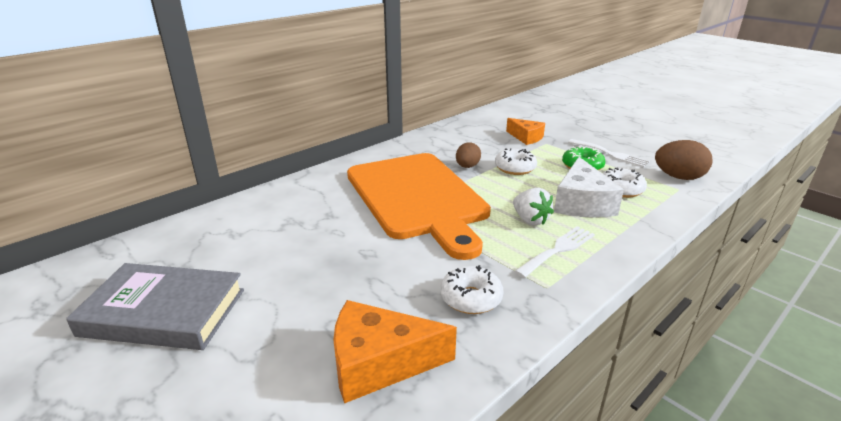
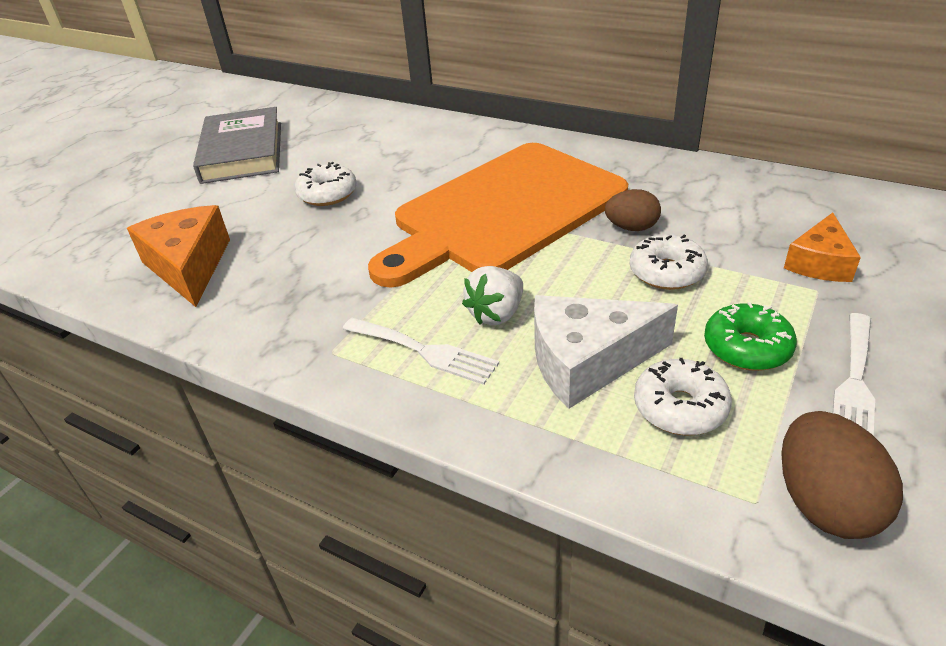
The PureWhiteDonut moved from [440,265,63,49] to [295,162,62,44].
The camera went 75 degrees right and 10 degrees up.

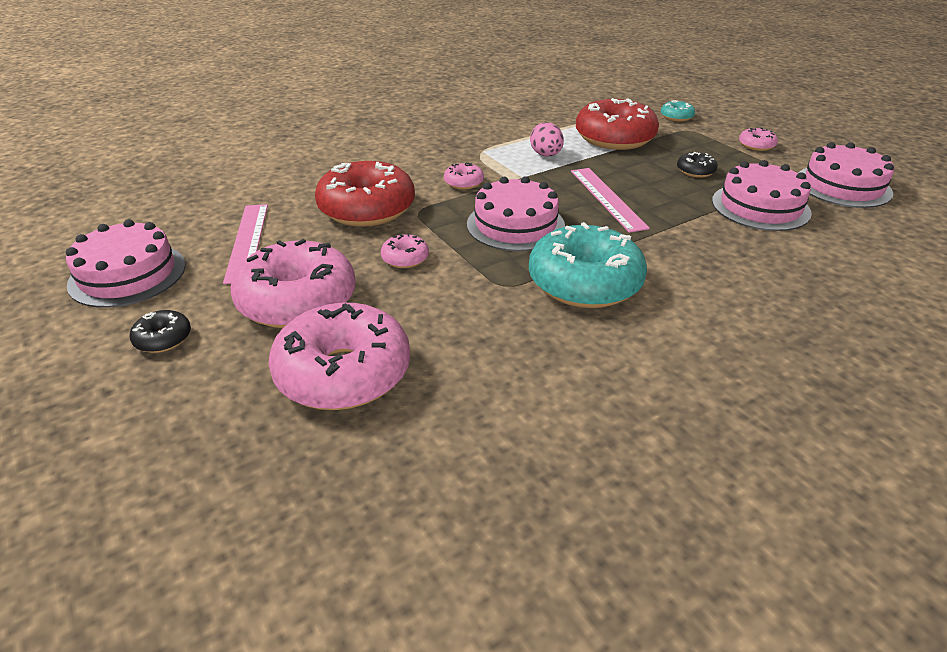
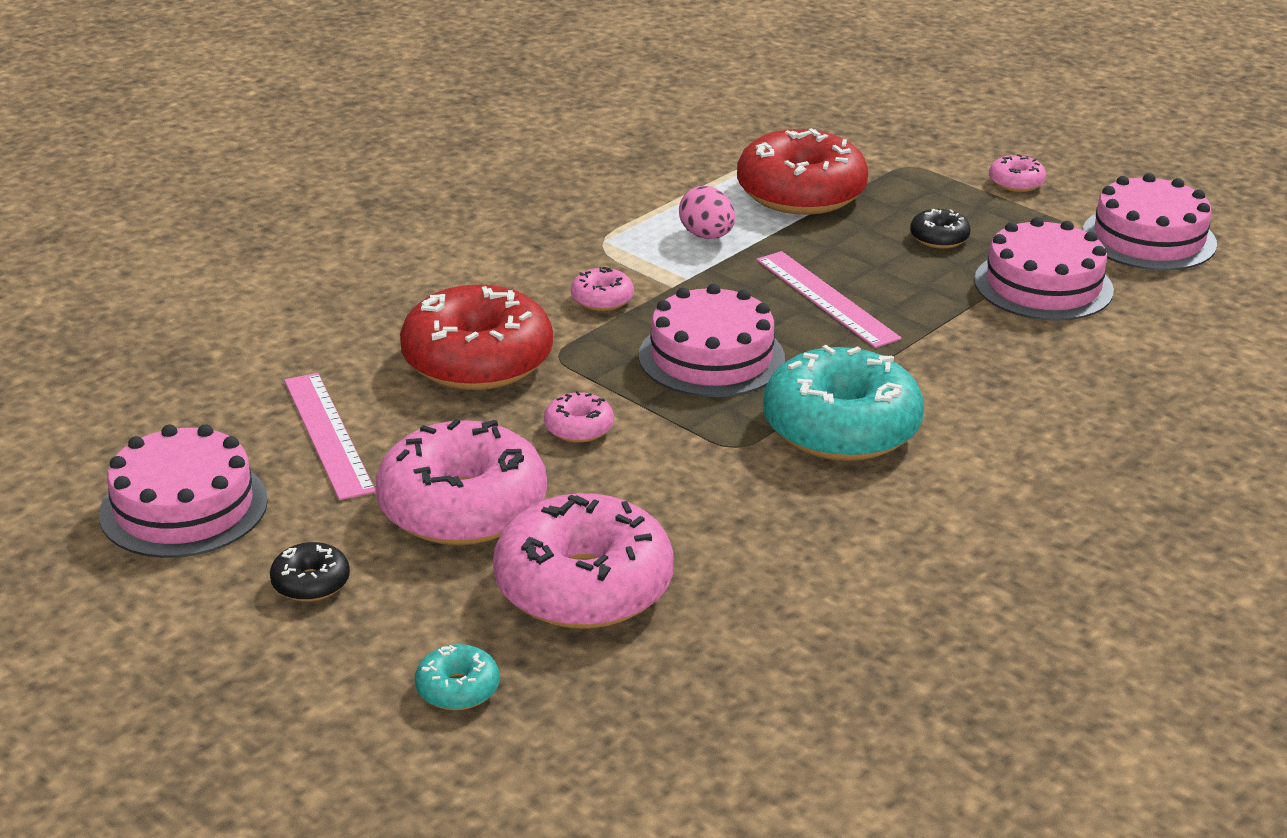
The AquaDonut moved from [661,100,34,22] to [415,644,84,66].
The camera went 15 degrees left and 5 degrees down.

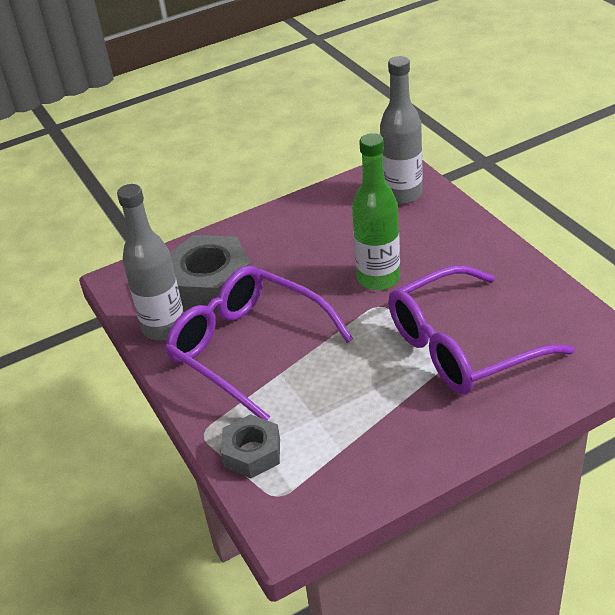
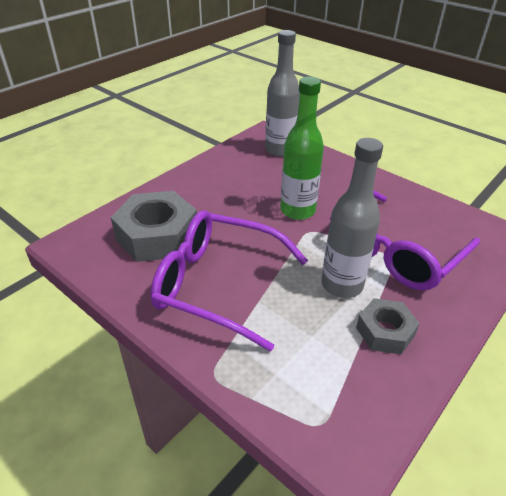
The GrayFlask moved from [117,184,67,157] to [321,138,62,160].
The GrayHexagonNut moved from [221,414,59,64] to [356,298,64,56].
The camera went 25 degrees left and 0 degrees up.

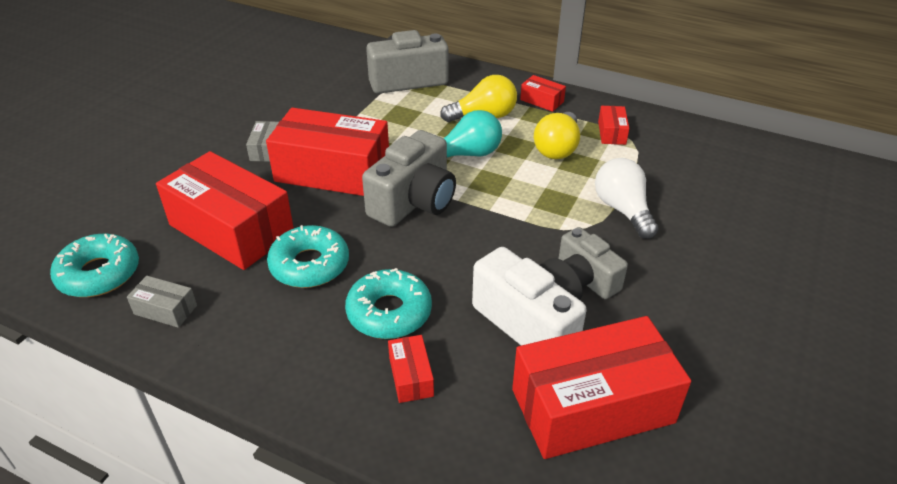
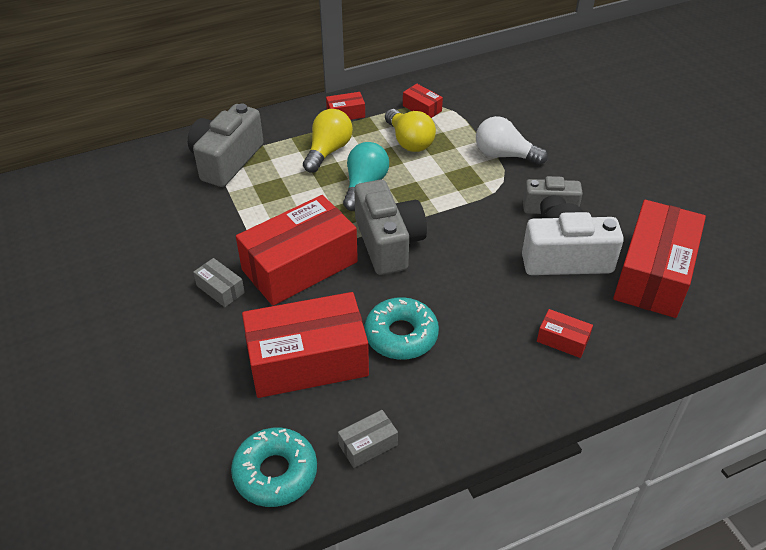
The AquaDonut at [345,268,87,71] disappeared.
The camera went 50 degrees left and 5 degrees up.

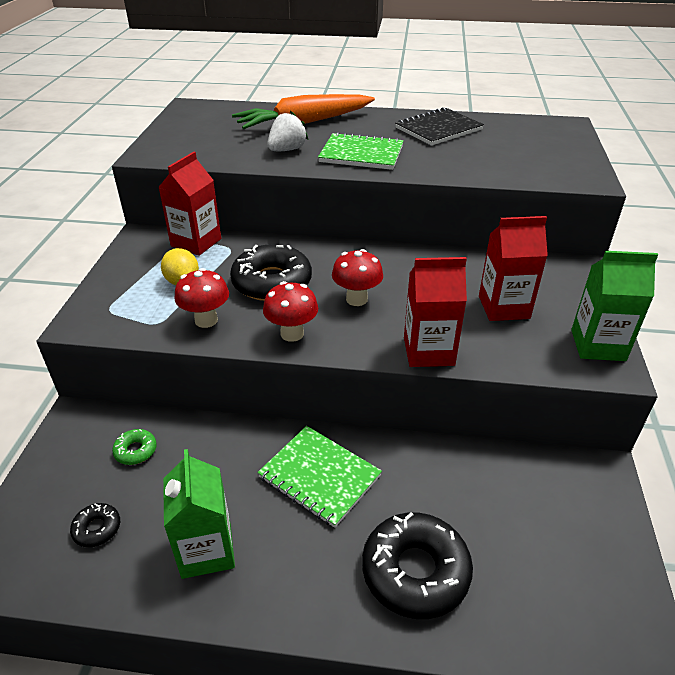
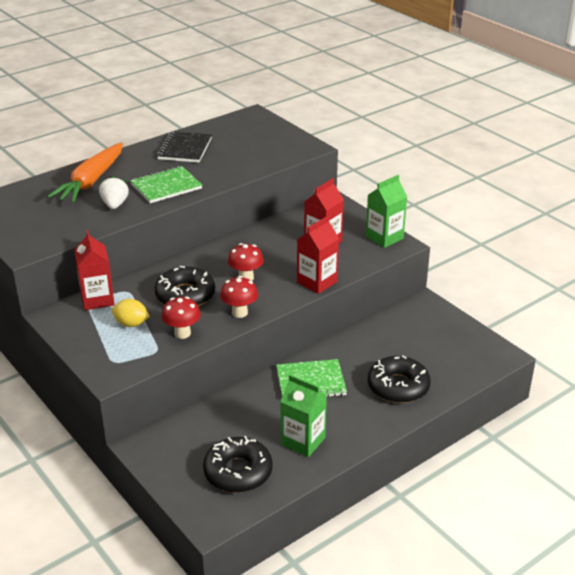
The GreenDonut at [112,429,45,36] disappeared.
The EbonyDonut at [70,503,50,44] changed to 2.15 times the size.
The camera went 45 degrees left and 5 degrees down.

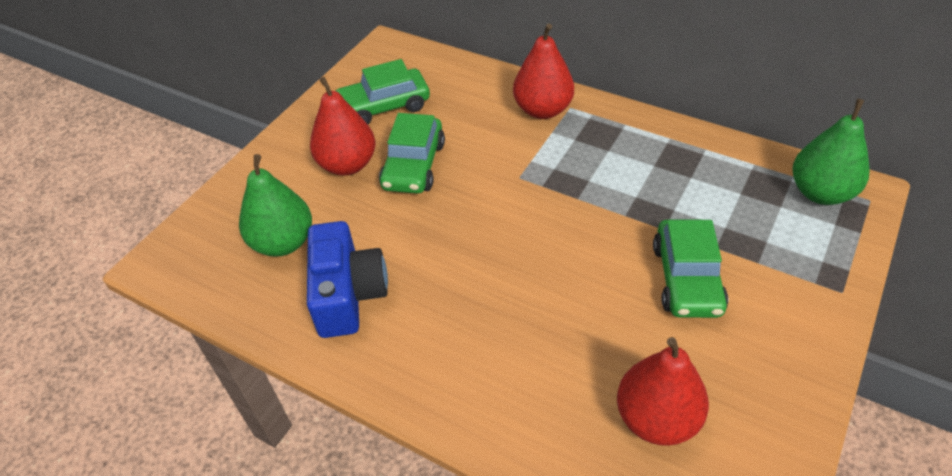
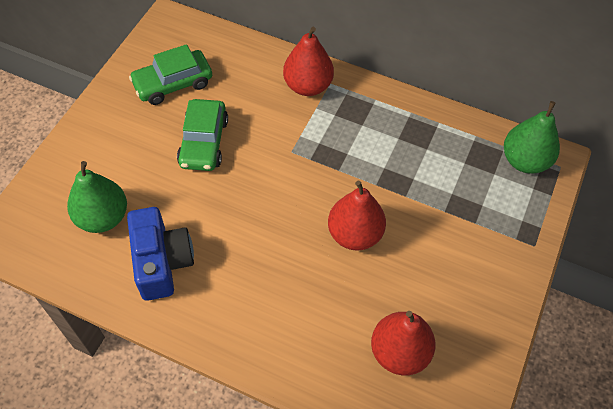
The CrimsonPearFruit moved from [310,77,65,99] to [328,181,58,70].
The GreenCar at [653,219,75,99] disappeared.
The camera went 10 degrees left and 10 degrees up.

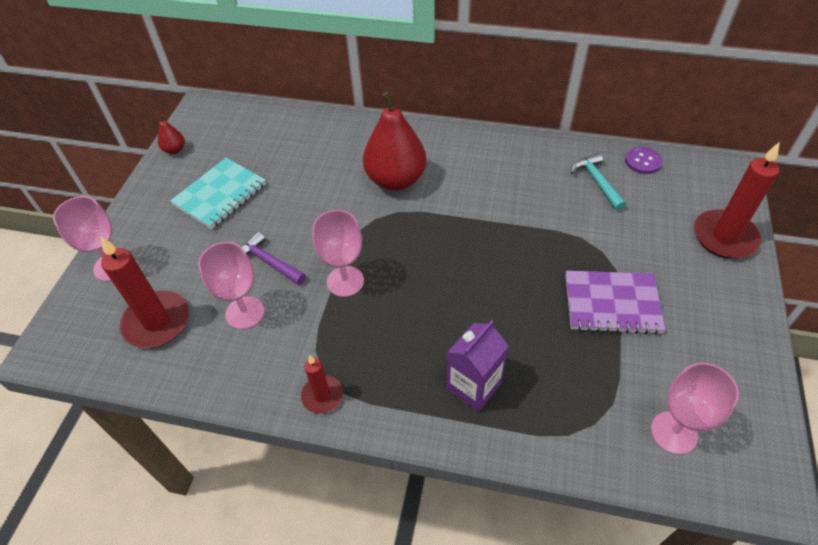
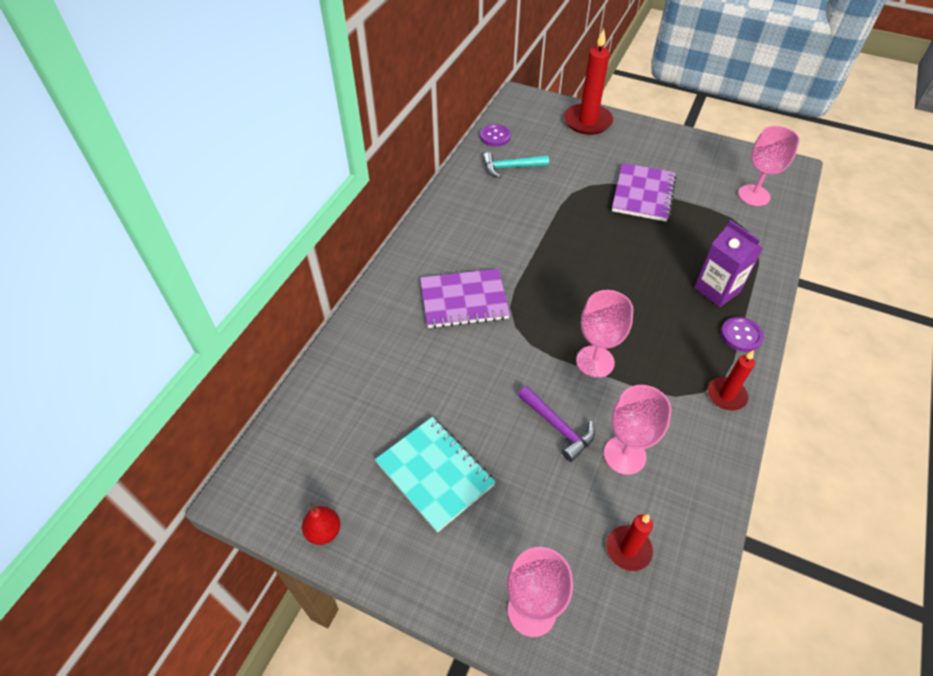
The CrimsonPearFruit at [363,92,63,99] was replaced by the VioletExerciseBook at [420,269,90,59].
The VioletCarpenter'sHammer at [242,232,64,53] turned 90 degrees counterclockwise.
The CrimsonCandle at [101,237,88,111] changed to 0.57 times the size.
The VioletShirtButton at [721,317,43,35] appeared.
The camera went 80 degrees left and 0 degrees up.

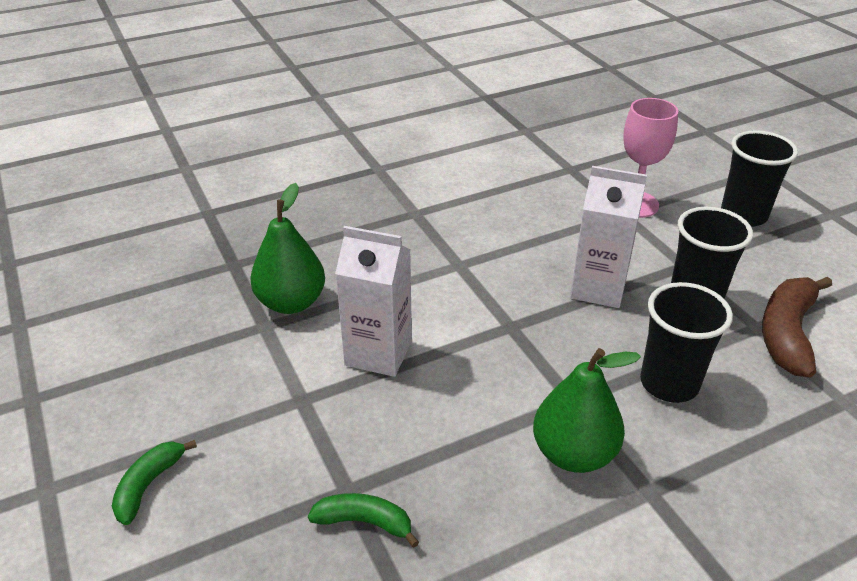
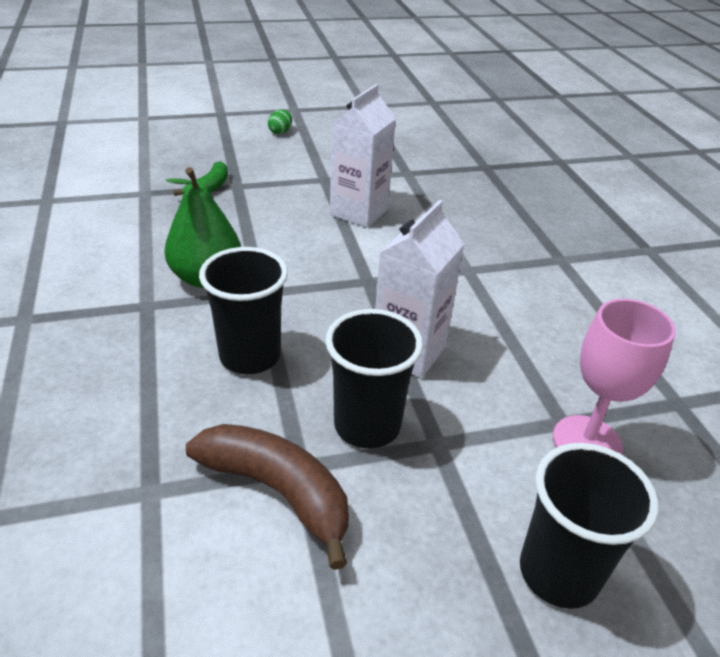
The GreenPearFruit at [250,183,75,131] disappeared.
The GreenBanana at [112,440,85,85] was replaced by the GreenToyEgg at [268,109,24,25].
The camera went 100 degrees right and 0 degrees up.

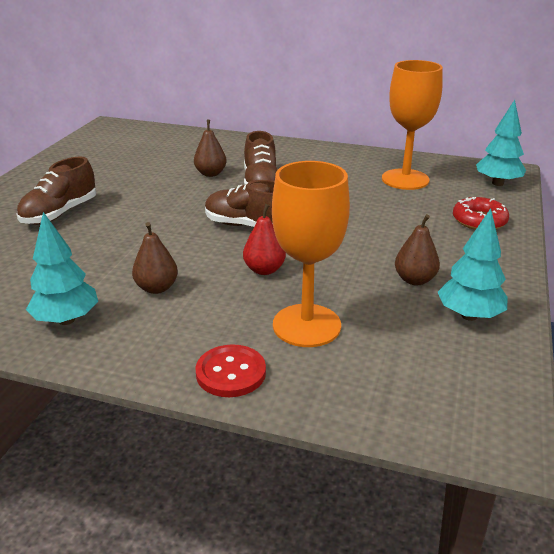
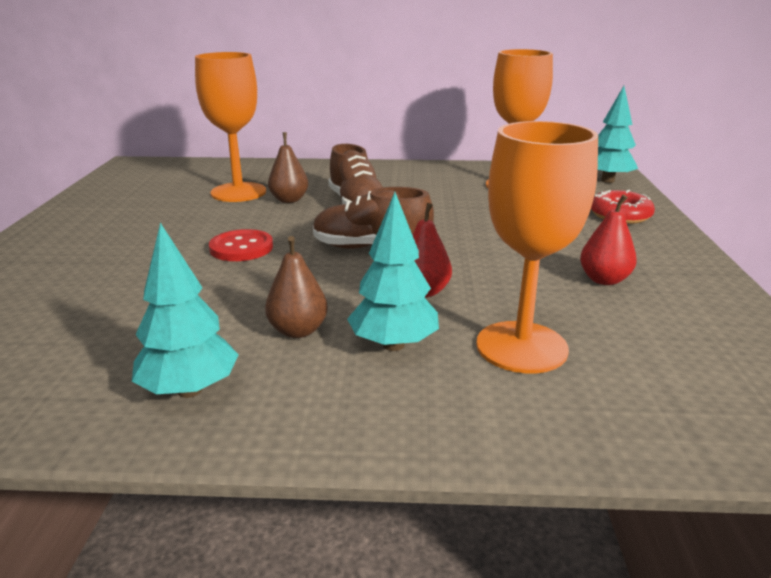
The DarkBrownShoe at [16,156,80,69] disappeared.
The AquaFirTree moved from [438,208,69,113] to [347,192,92,159].
The DarkBrownPearFruit at [395,214,45,71] became the CrimsonPearFruit at [580,195,57,90].
The CrimsonShirtButton moved from [196,344,70,53] to [209,229,64,32].
The OrangeChalice at [195,52,71,150] appeared.
The camera went 15 degrees left and 5 degrees down.

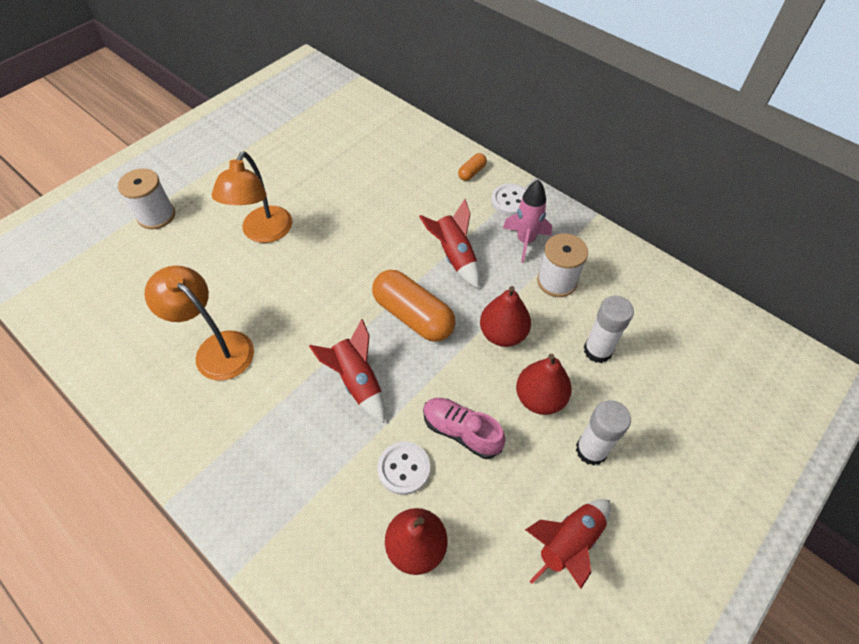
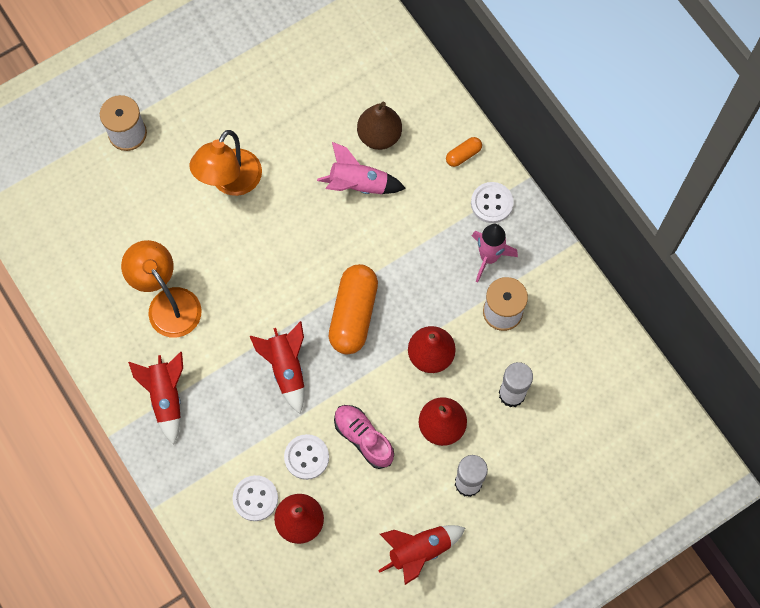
The CrimsonRocket moved from [419,199,61,89] to [128,352,55,92].
The OrangeCapsule at [372,270,84,72] turned 45 degrees clockwise.
The DarkBrownPearFruit at [357,102,45,48] appeared.
The RosyRocket at [317,142,89,52] appeared.
The PureWhiteShirtButton at [232,475,46,46] appeared.
The camera went 15 degrees right and 15 degrees up.

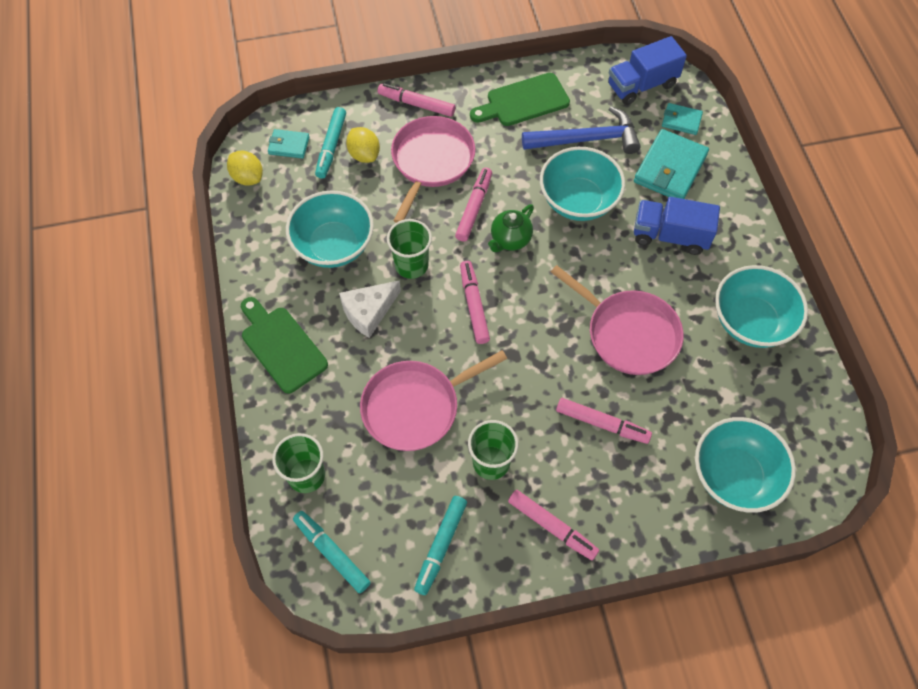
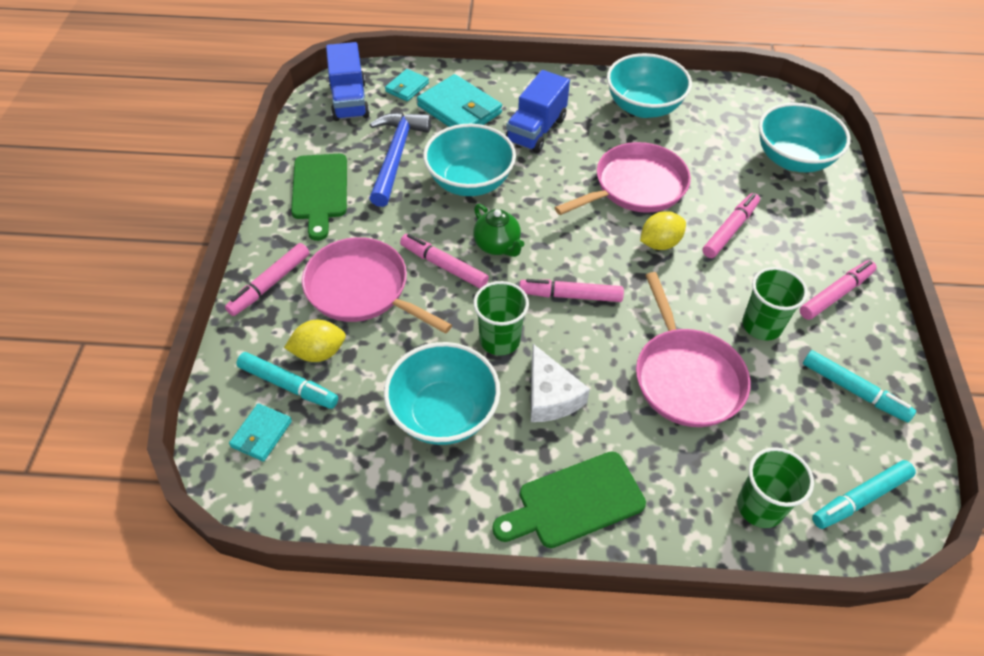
The YellowLemon moved from [227,151,36,35] to [640,211,46,39].
The camera went 75 degrees left and 10 degrees down.

